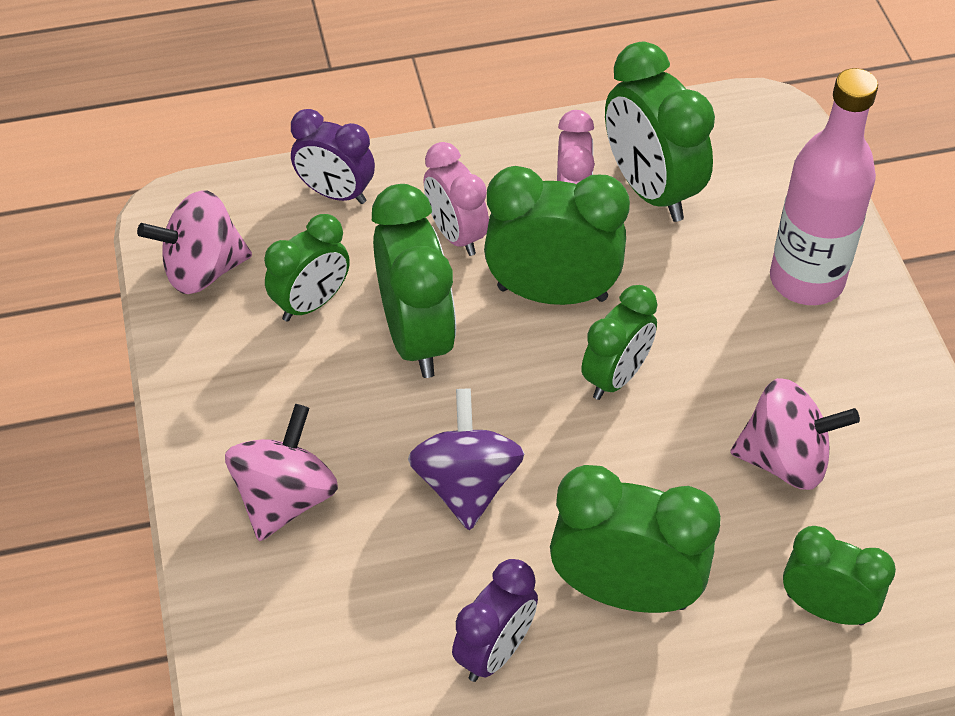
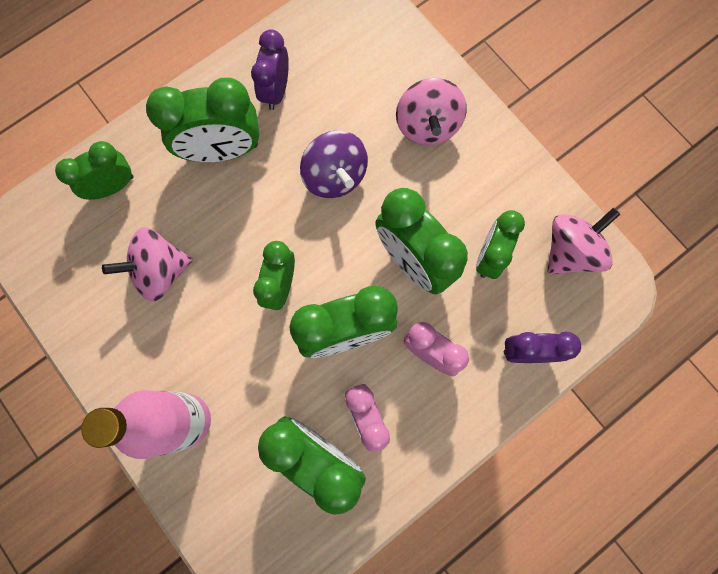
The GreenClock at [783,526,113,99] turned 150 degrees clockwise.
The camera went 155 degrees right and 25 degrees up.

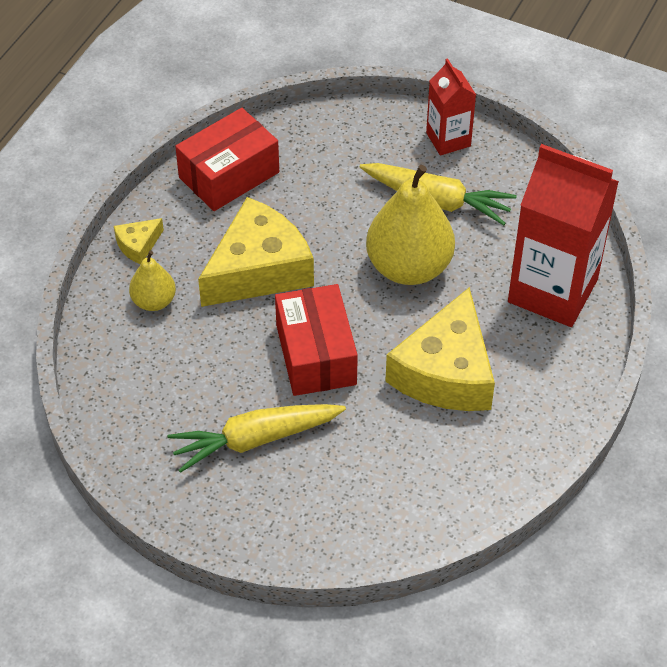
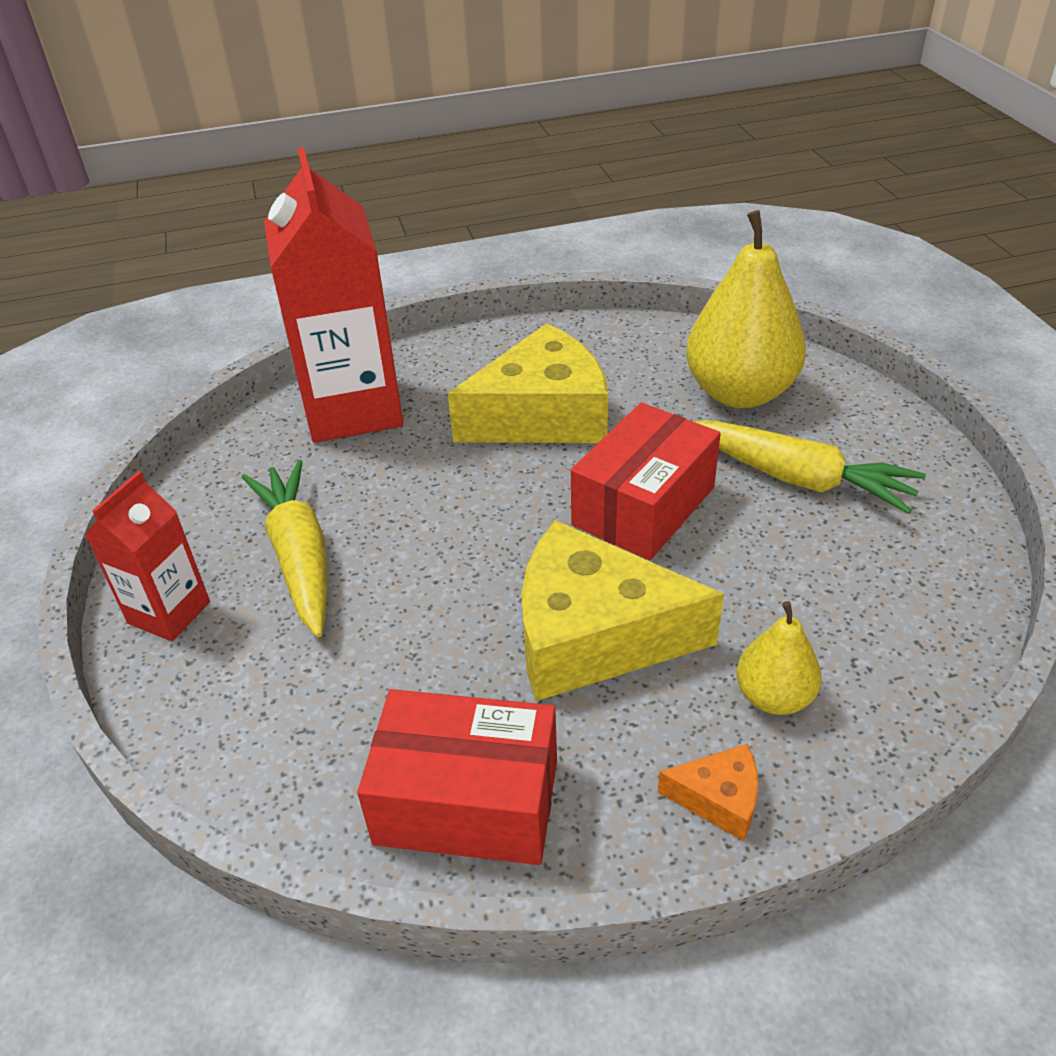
The YellowPearFruit moved from [366,165,89,120] to [686,210,120,198].
The YellowPieceOfCheese at [114,218,50,46] became the OrangePieceOfCheese at [658,744,100,97].
The camera went 130 degrees left and 10 degrees down.

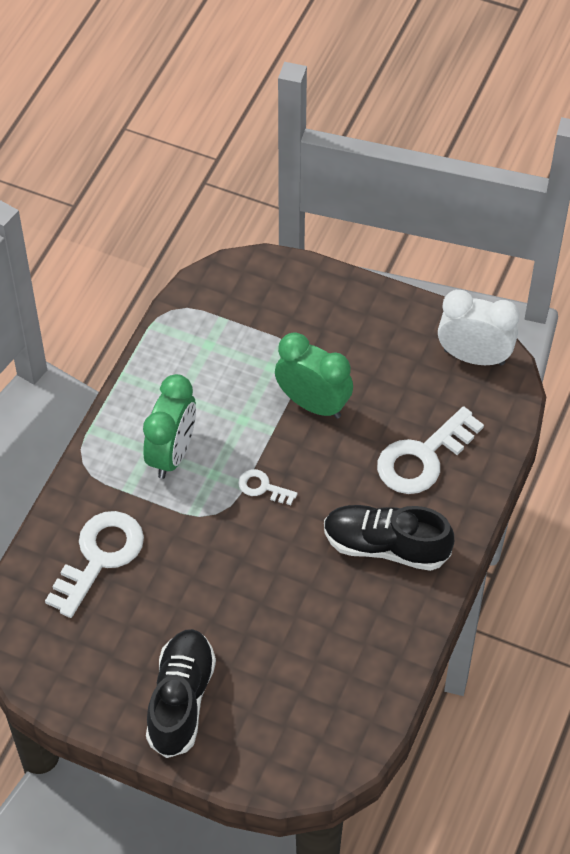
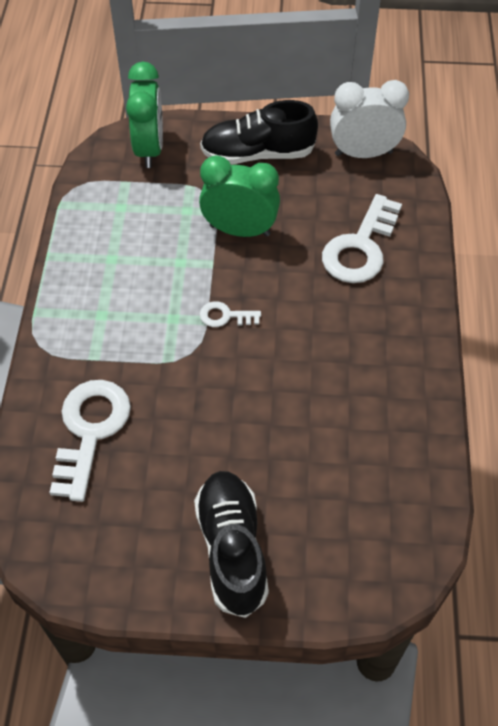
The GreenClock moved from [143,374,53,105] to [126,62,37,106].
The EbonyShoe moved from [324,505,130,66] to [200,100,118,64].
The camera went 20 degrees left and 0 degrees up.

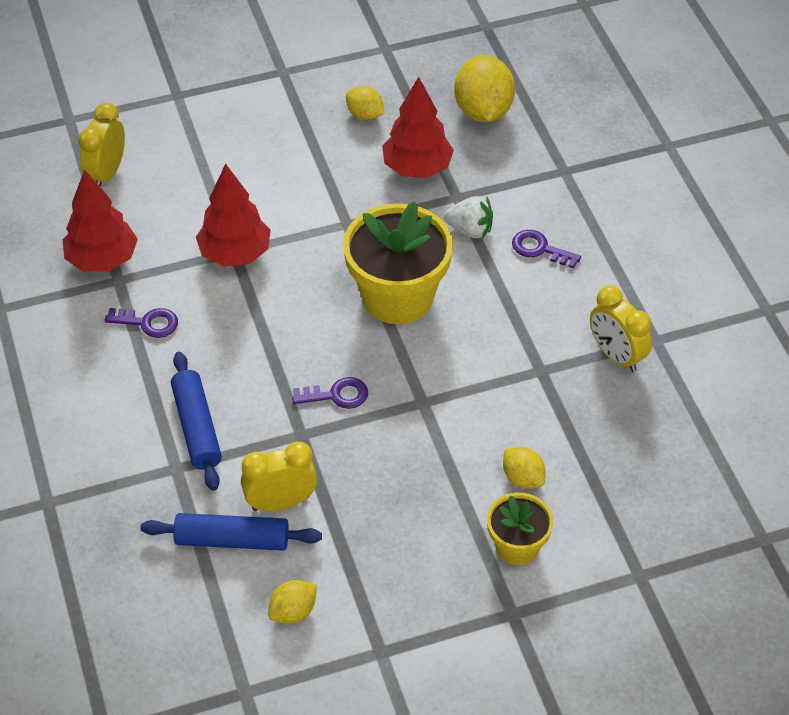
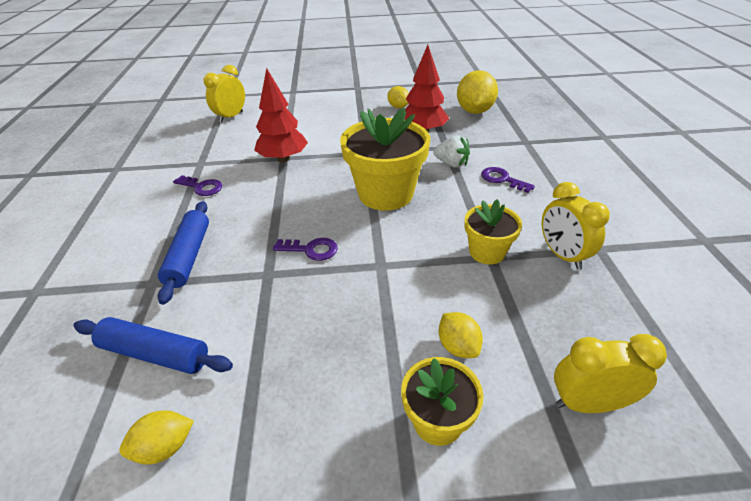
The CrimsonFirTree at [63,170,75,102] disappeared.
The YellowClock moved from [241,442,76,69] to [554,334,113,79].
The YellowPlantPot at [465,199,57,65] appeared.
The camera went 15 degrees right and 10 degrees down.

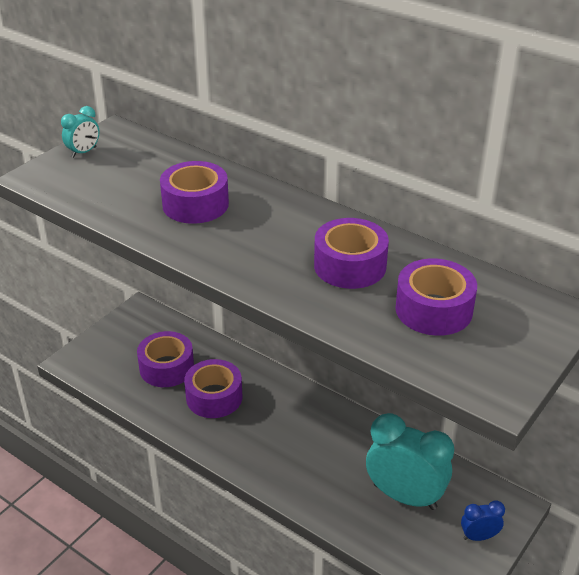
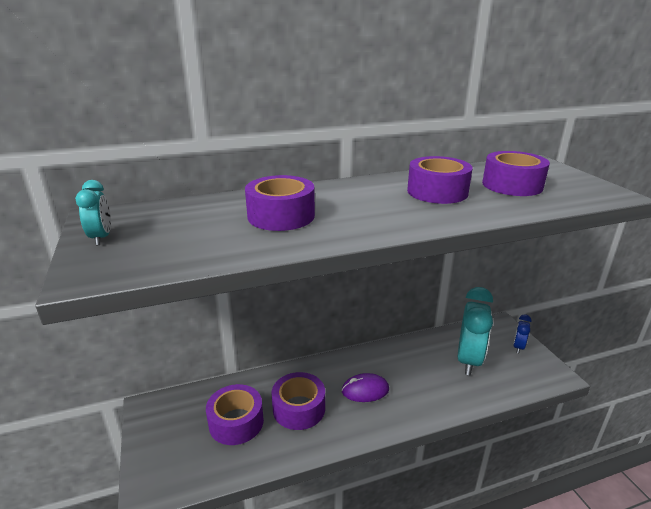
The AquaClock at [366,413,88,97] turned 135 degrees clockwise.
The VioletMouse at [342,373,47,29] appeared.
The camera went 55 degrees left and 10 degrees down.

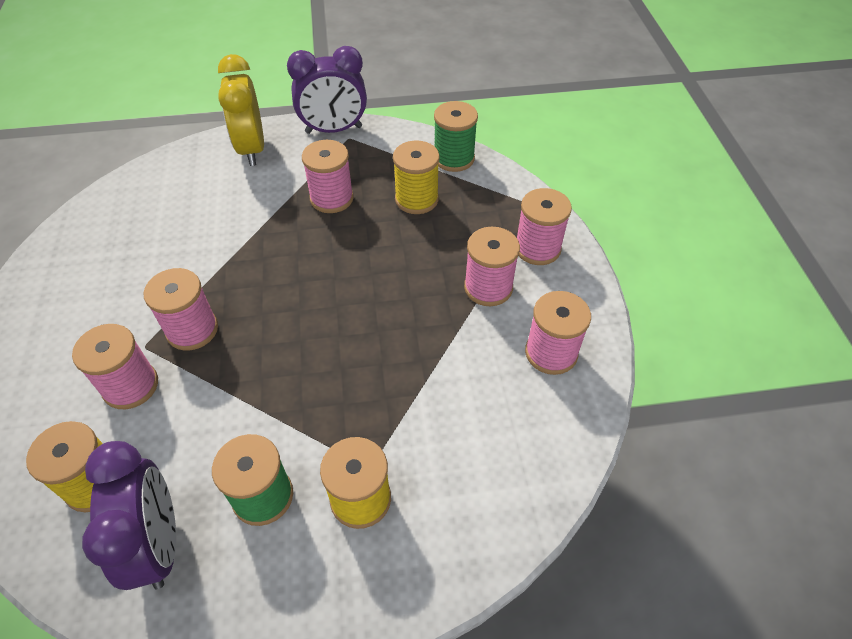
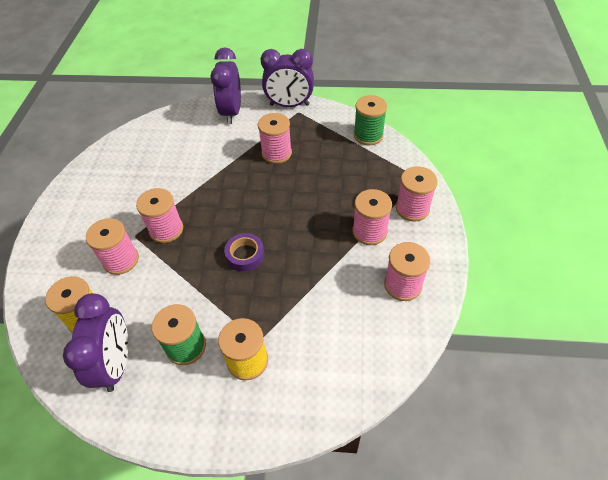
The YellowClock at [218,54,46,112] became the VioletClock at [210,47,31,77].
The YellowBobbin at [393,140,47,74] disappeared.
The VioletTape at [224,233,41,38] appeared.
The camera went 15 degrees right and 0 degrees up.

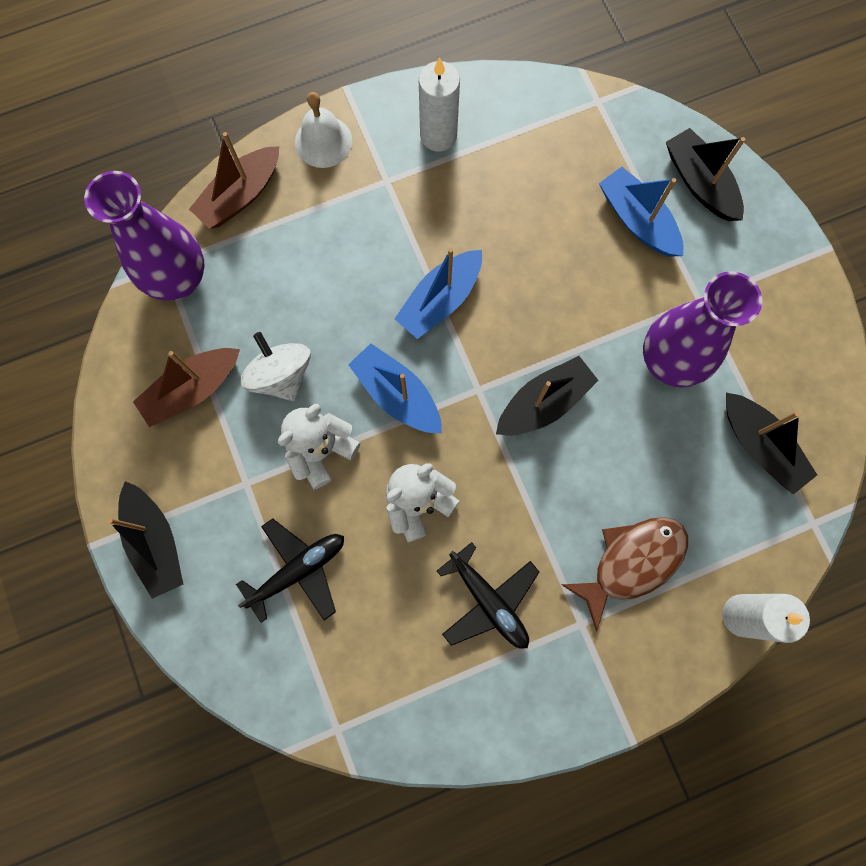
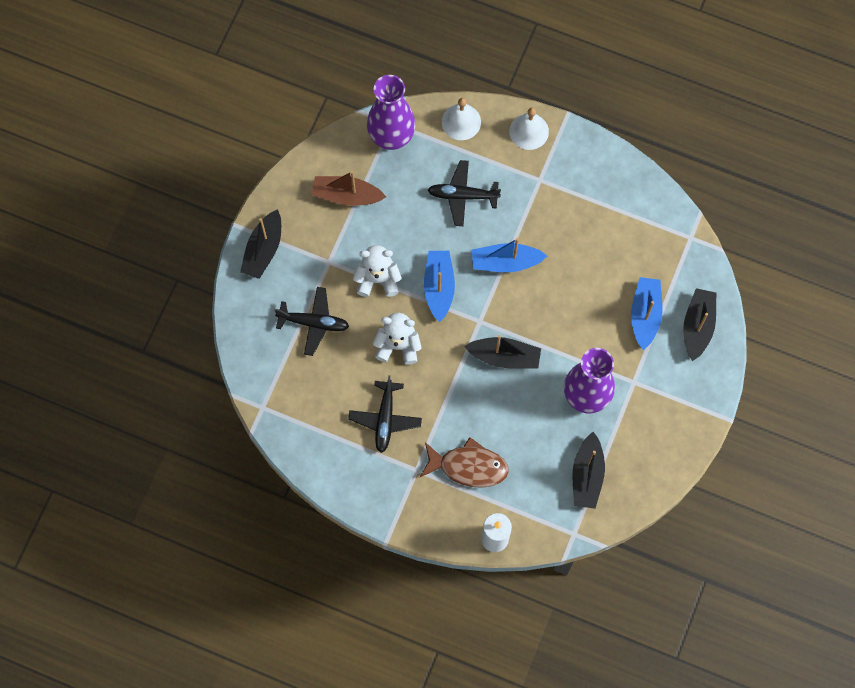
The PureWhiteCandle at [419,57,41,95] disappeared.
The DarkBrownSailboat at [189,132,90,97] was replaced by the PureWhiteHandBell at [442,98,39,42].
The PureWhiteToyTop at [241,332,70,69] disappeared.
The EbonyToyPlane at [428,160,73,66] appeared.
The camera went 45 degrees right and 5 degrees down.

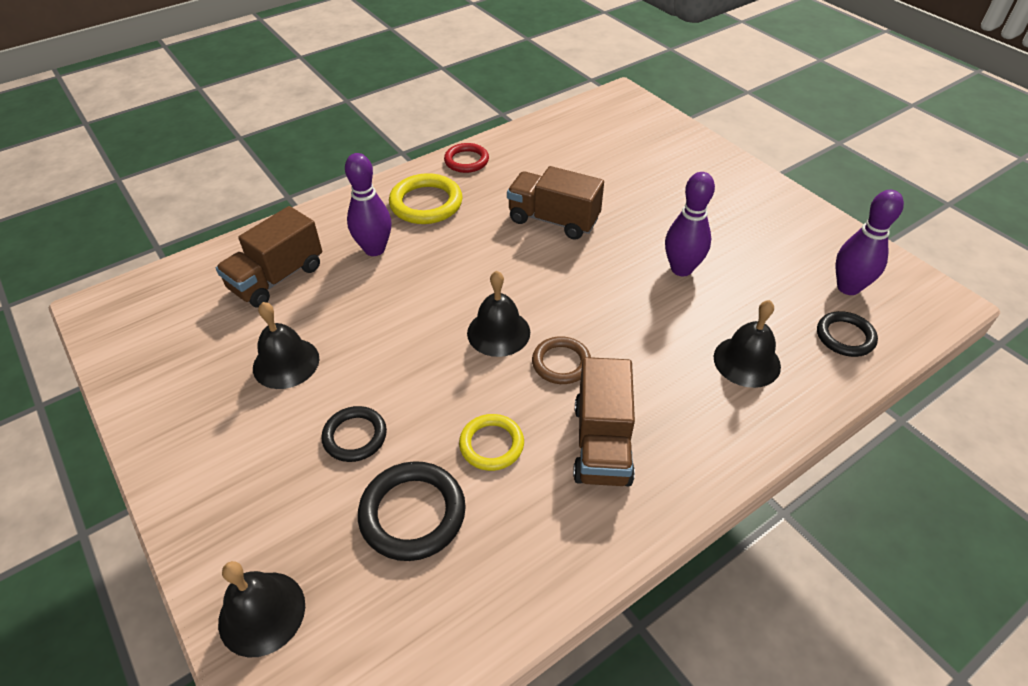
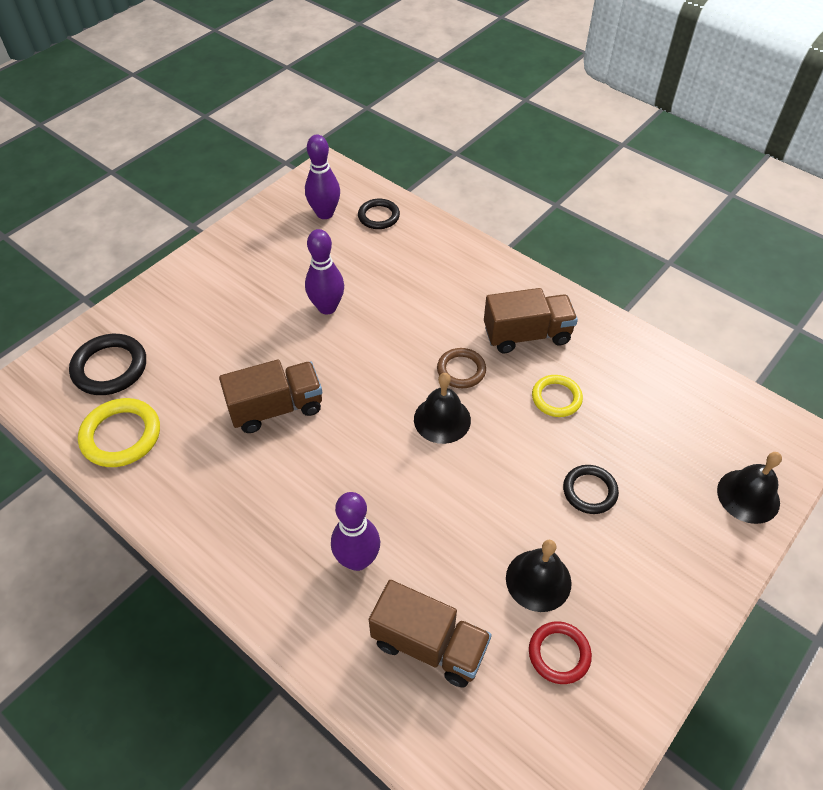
The CrimsonRing moved from [444,143,45,30] to [529,621,63,63].
The DarkBrownLorry at [507,166,97,74] turned 120 degrees counterclockwise.
The YellowRing moved from [389,173,73,51] to [78,398,82,69].
The EbonyHandBell at [714,300,67,88] disappeared.
The EbonyRing moved from [358,461,108,100] to [69,334,77,61].
The camera went 105 degrees left and 5 degrees up.

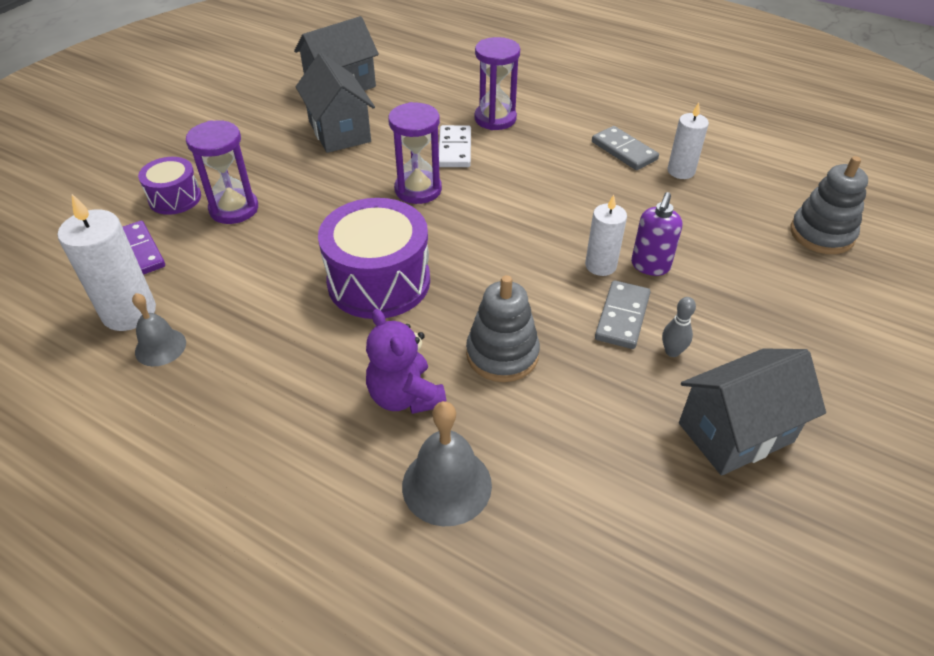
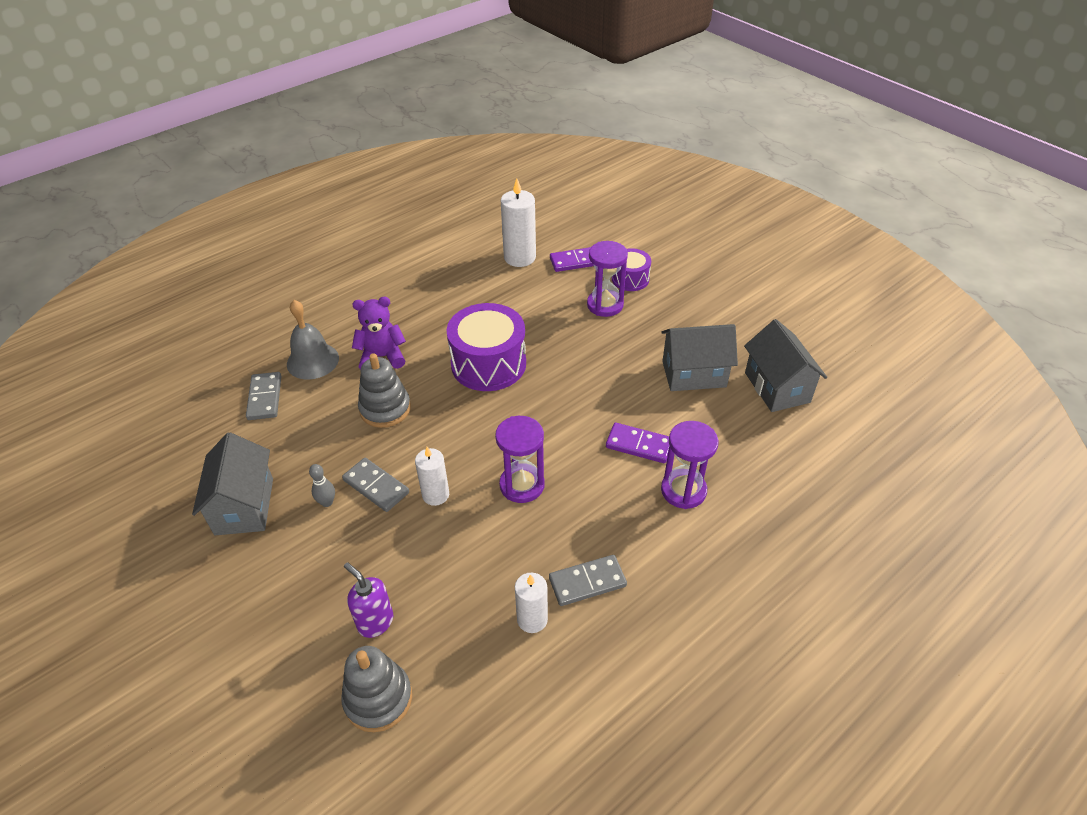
The VioletHourglass moved from [388,102,54,102] to [495,416,50,87].
The PureWhiteDomino at [439,125,32,42] became the VioletDomino at [606,423,63,40].
The VioletSoapPump moved from [631,192,52,84] to [344,562,49,76].
The GrayHandBell at [132,293,54,73] disappeared.
The GrayDomino at [246,372,35,48] appeared.
The camera went 110 degrees right and 0 degrees up.

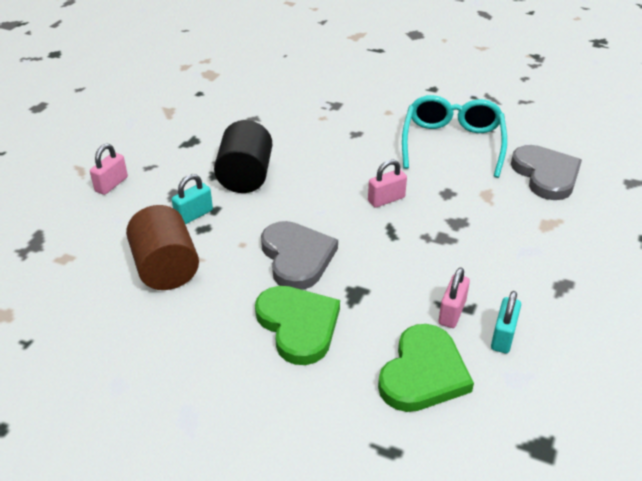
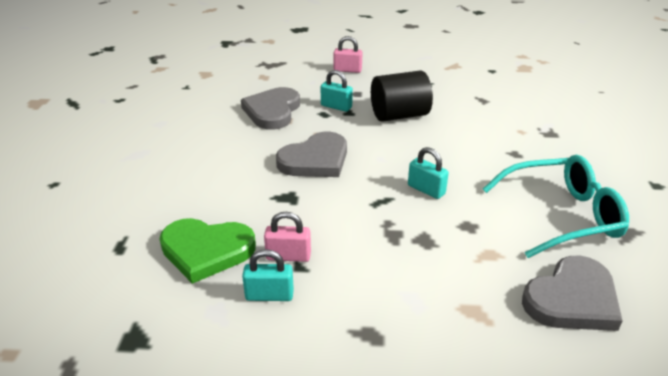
The RosyPadlock at [368,159,39,49] became the AquaPadlock at [408,147,41,52].
The DarkBrownCylinder at [126,205,73,85] was replaced by the GrayHeartShape at [241,87,59,43].
The GreenHeartShape at [255,286,85,79] disappeared.
The camera went 70 degrees right and 5 degrees down.

